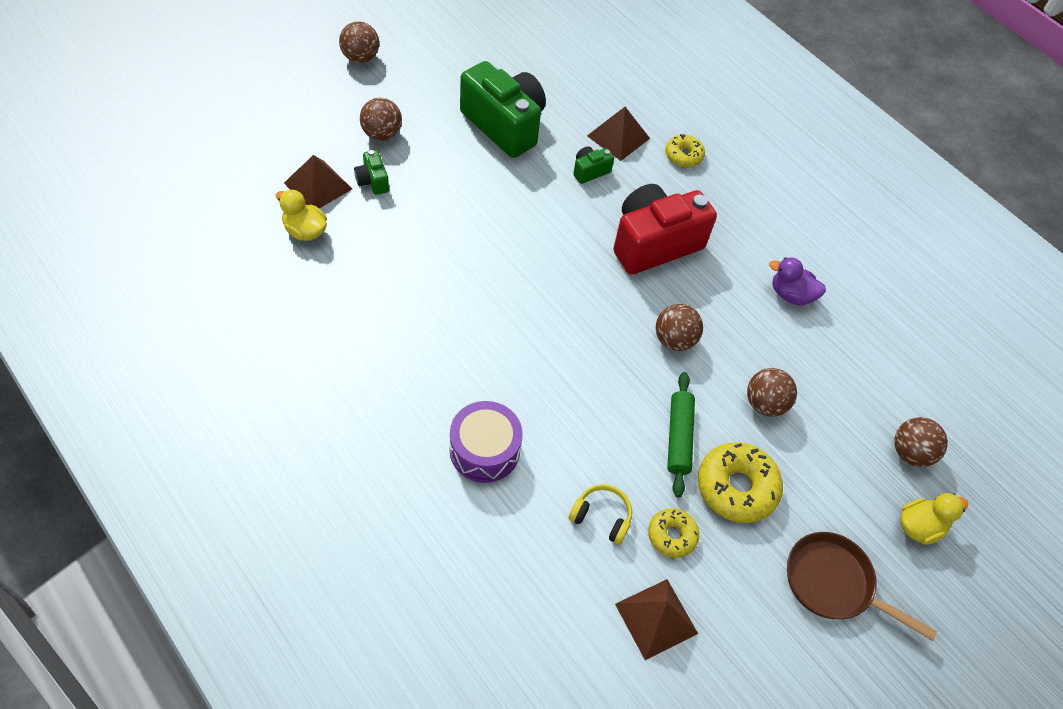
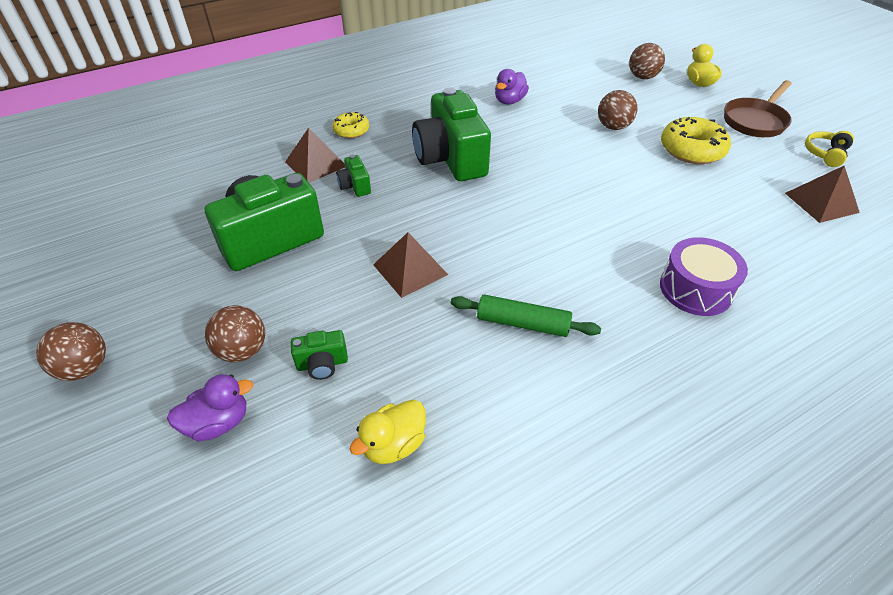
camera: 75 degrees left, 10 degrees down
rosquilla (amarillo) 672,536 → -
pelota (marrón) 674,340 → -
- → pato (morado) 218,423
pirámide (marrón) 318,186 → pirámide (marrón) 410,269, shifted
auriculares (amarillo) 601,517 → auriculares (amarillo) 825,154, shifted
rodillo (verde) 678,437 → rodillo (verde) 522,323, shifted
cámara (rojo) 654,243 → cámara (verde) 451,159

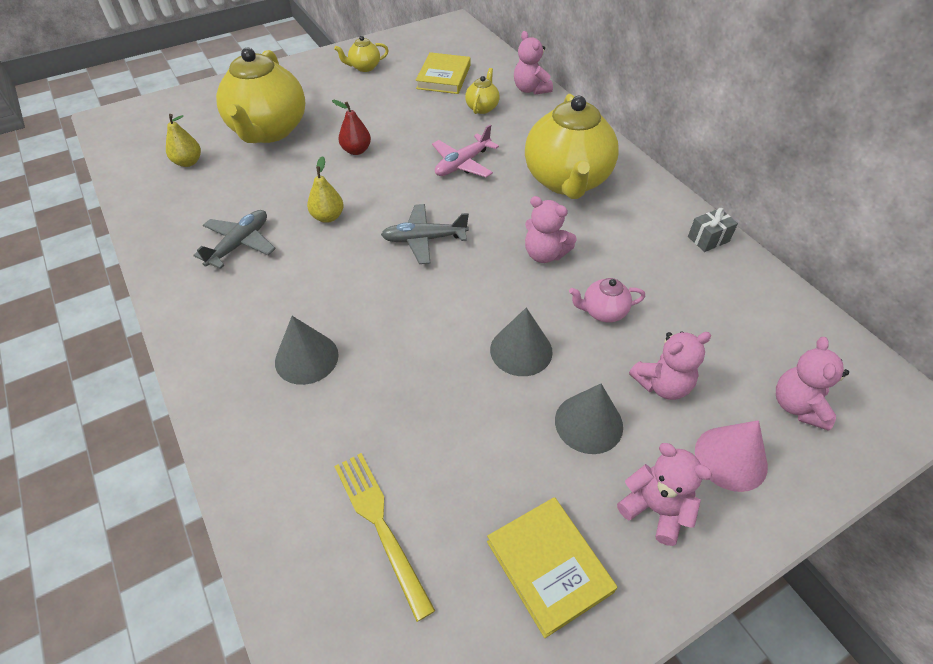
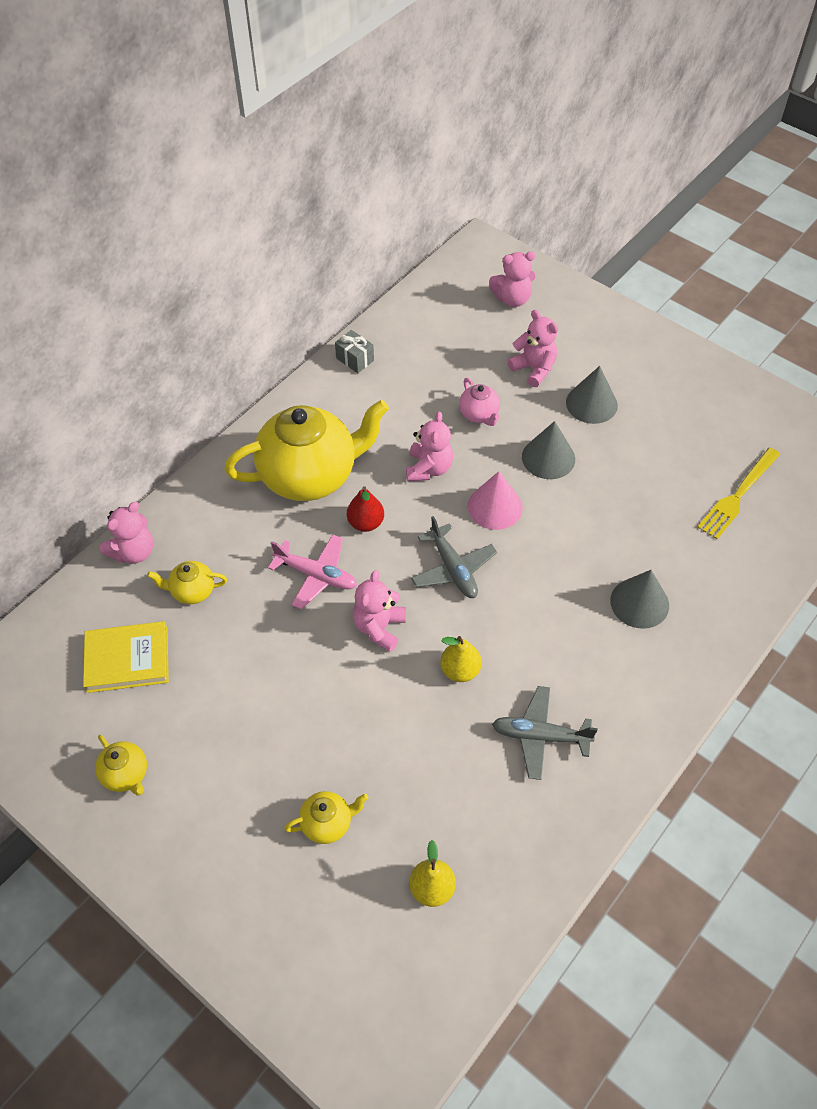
camera: 110 degrees left, 5 degrees up
libro (amarillo) 549,566 → -
pera (rojo) 356,150 → pera (rojo) 366,523, shifted
osito (rosa) 655,509 → osito (rosa) 379,627, shifted
cono (rosa) 730,458 → cono (rosa) 495,507, shifted
tetera (amarillo) 269,131 → tetera (amarillo) 327,823, x0.43

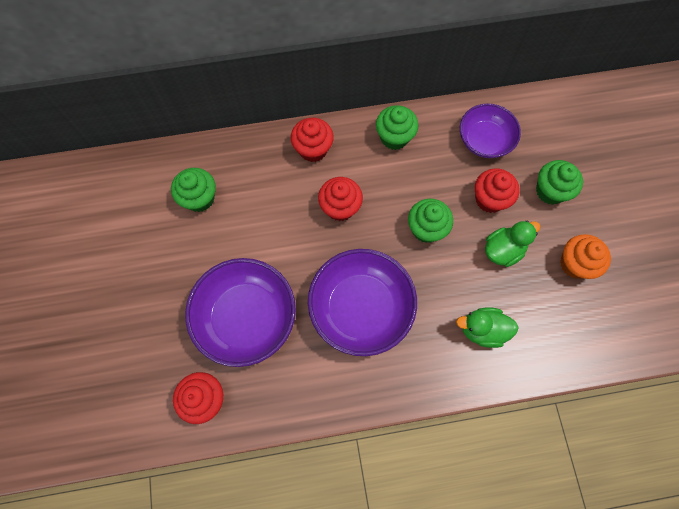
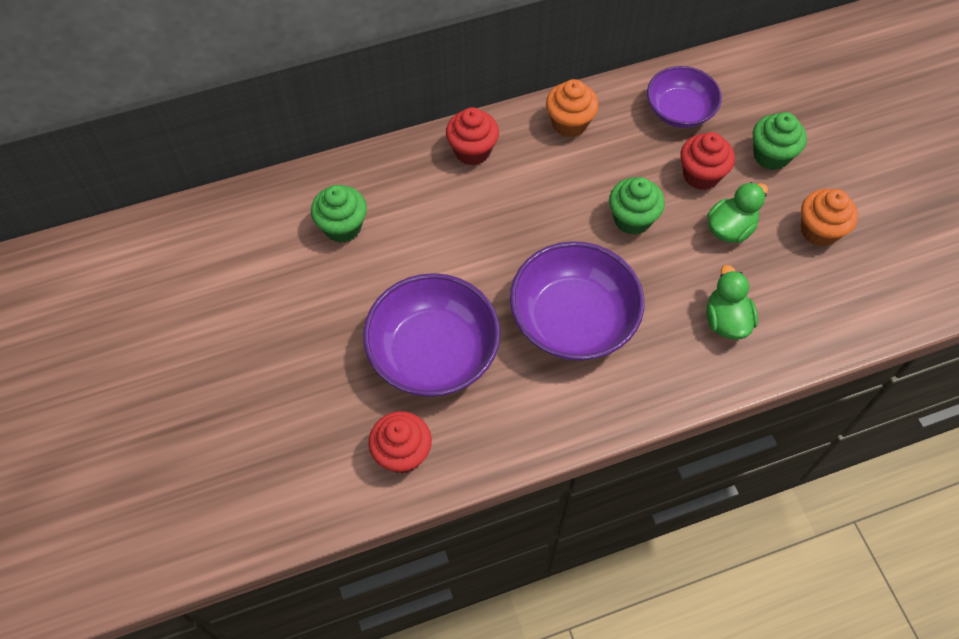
camera: 10 degrees left, 10 degrees down
magdalena (rojo) 340,207 → -
magdalena (verde) 394,137 → magdalena (naranja) 569,123
pato (verde) 482,330 → pato (verde) 726,320, 90 degrees clockwise

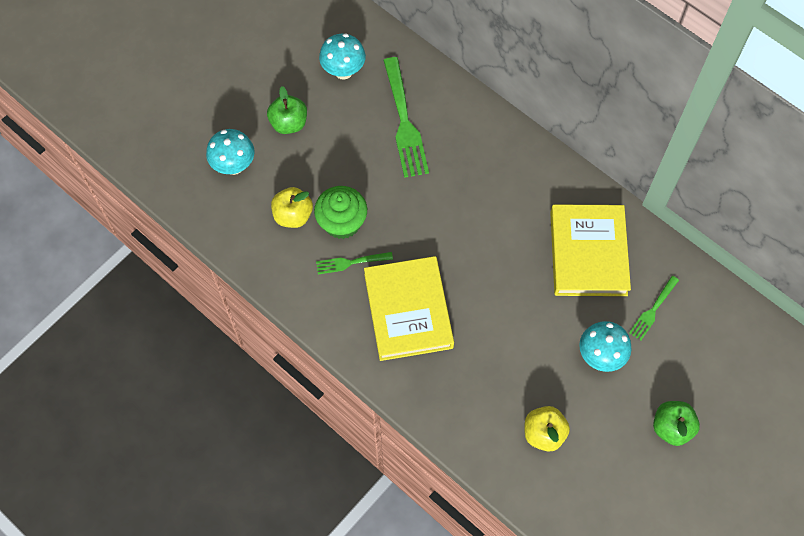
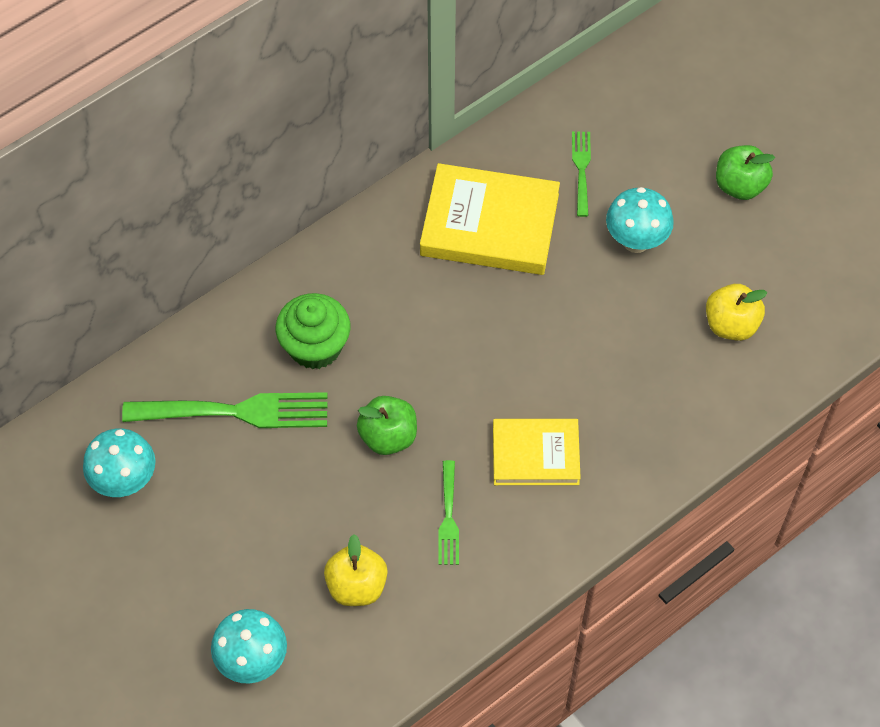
camera: 80 degrees left, 5 degrees down
manzana (verde) 289,123 → manzana (verde) 388,436, shifted
magdalena (verde) 342,222 → magdalena (verde) 315,346, shifted
tenedor (verde) 653,309 → tenedor (verde) 581,170, 135 degrees counterclockwise
libro (amarillo) 408,311 → libro (amarillo) 535,455, x0.64

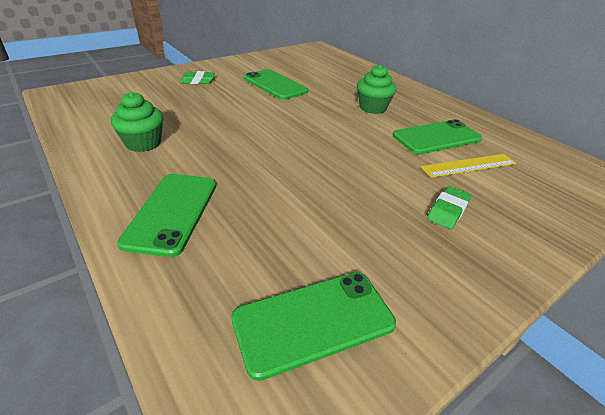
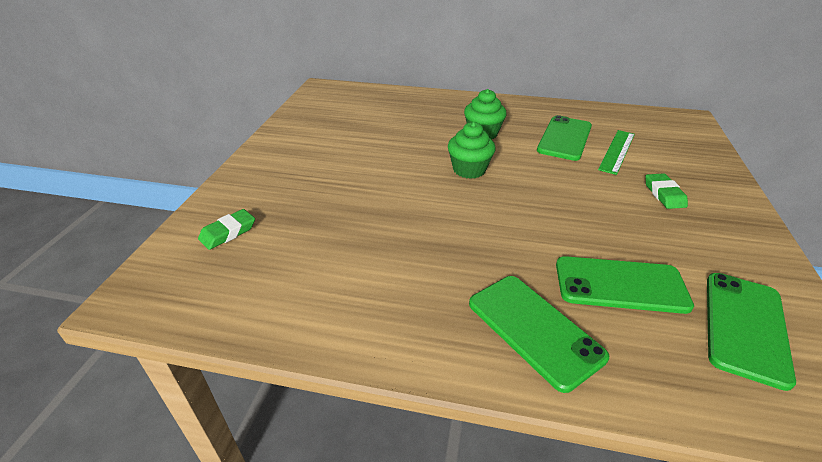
camera: 40 degrees left, 0 degrees up
magdalena (verde) 143,143 → magdalena (verde) 469,170, shifted
goma de borrar (verde) 197,81 → goma de borrar (verde) 228,232, shifted
móvil (verde) 275,85 → móvil (verde) 620,285, shifted
regla (amarillo) 469,165 → regla (verde) 617,151

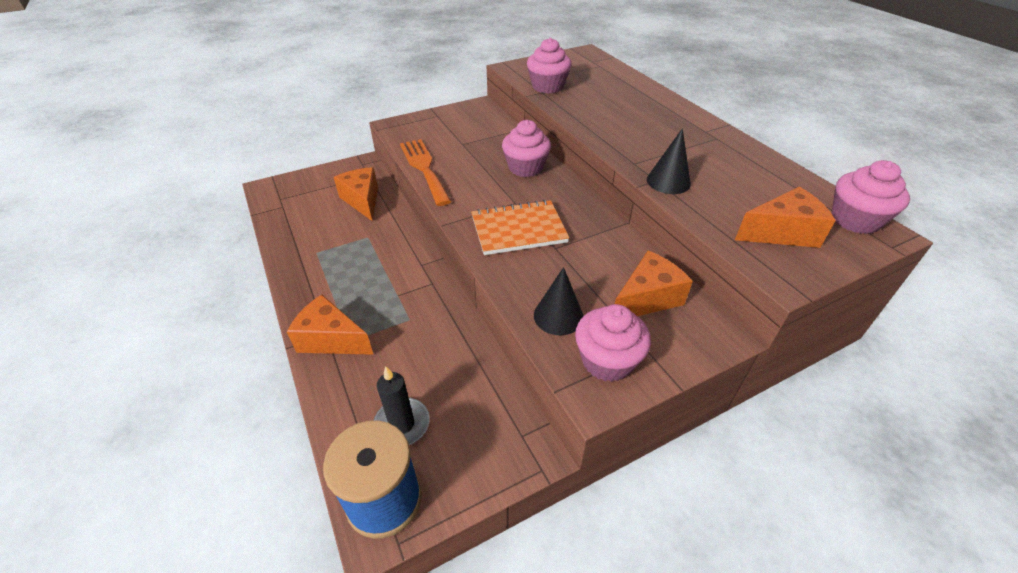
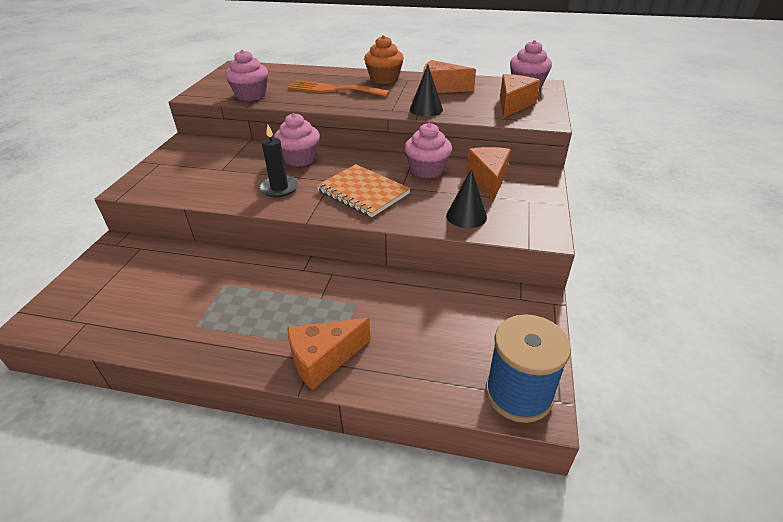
camera: 50 degrees left, 5 degrees down
- → magdalena (naranja) 384,79
queso (naranja) 362,200 → queso (naranja) 441,88, shifted
vela (negro) 402,424 → vela (negro) 279,188, shifted
tenedor (naranja) 424,168 → tenedor (naranja) 333,90, shifted
magdalena (rosa) 607,360 → magdalena (rosa) 427,170, shifted
cuaderno (naranja) 518,230 → cuaderno (naranja) 363,192, 75 degrees counterclockwise

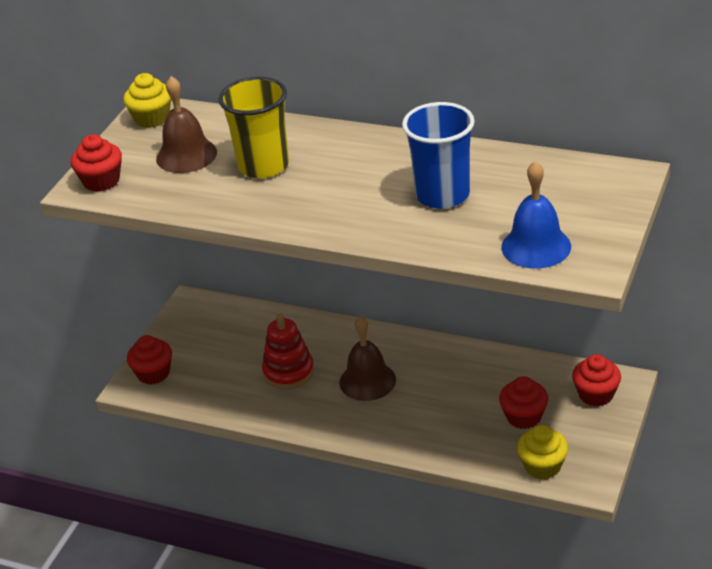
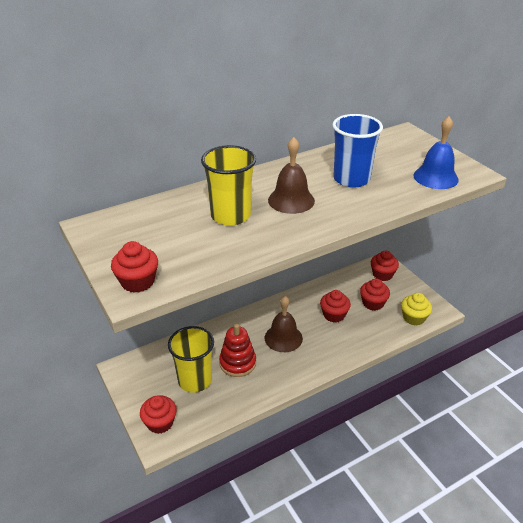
camera: 55 degrees left, 0 degrees up
magdalena (amarillo) 152,118 → -
- → vaso (amarillo) 195,380
- → magdalena (rojo) 334,315
campana (marrón) 186,155 → campana (marrón) 291,200, shifted

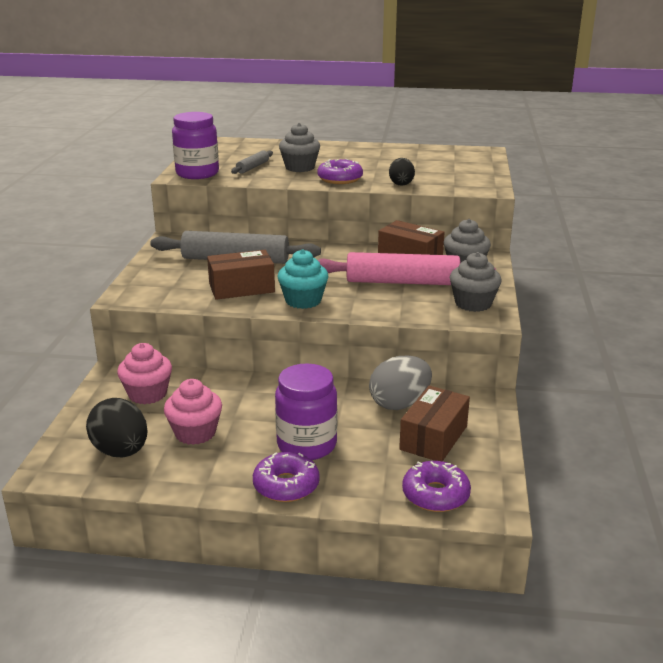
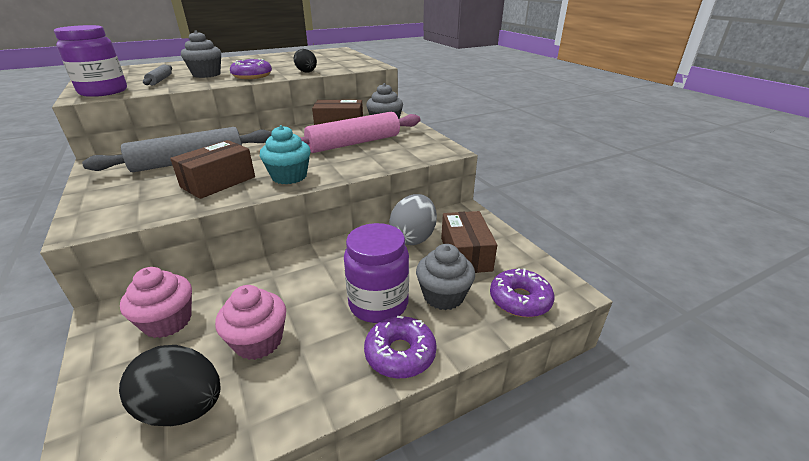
camera: 35 degrees left, 5 degrees up
magdalena (gris) 473,303 → magdalena (gris) 443,296, shifted

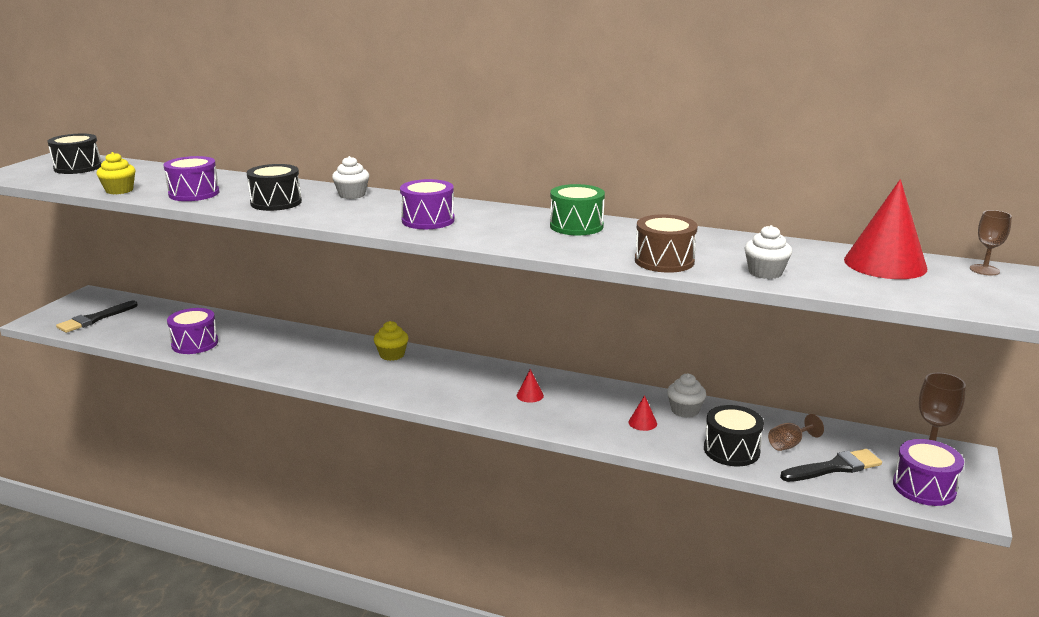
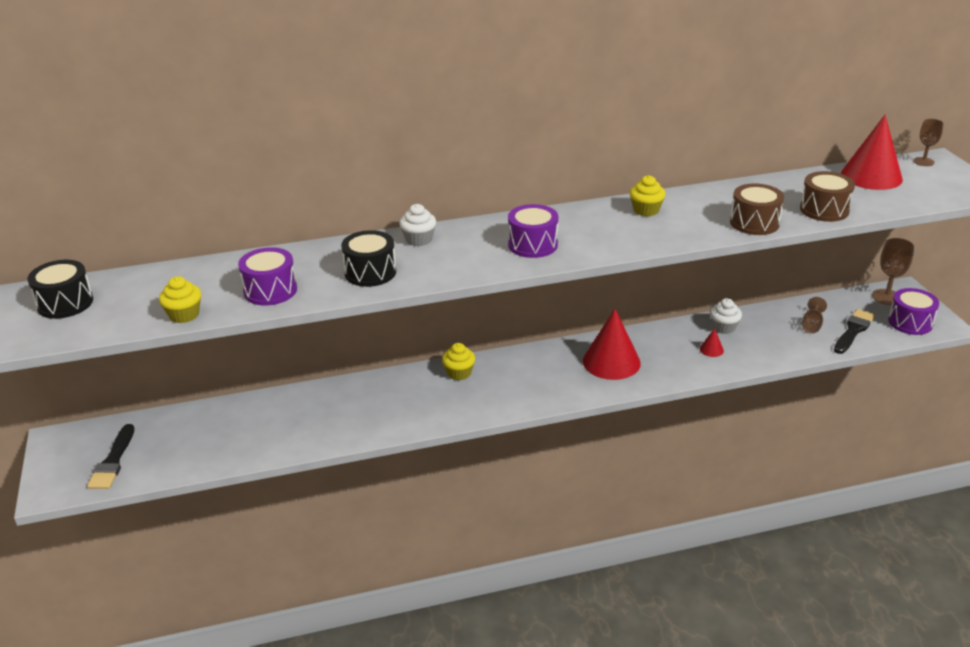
camera: 35 degrees left, 10 degrees up
tambor (morado) 195,343 → -
tambor (negro) 731,450 → -
tambor (verde) 576,226 → magdalena (amarillo) 646,210
magdalena (blanco) 765,272 → tambor (marrón) 824,210
cono (rojo) 530,395 → cono (rojo) 611,362, x2.40

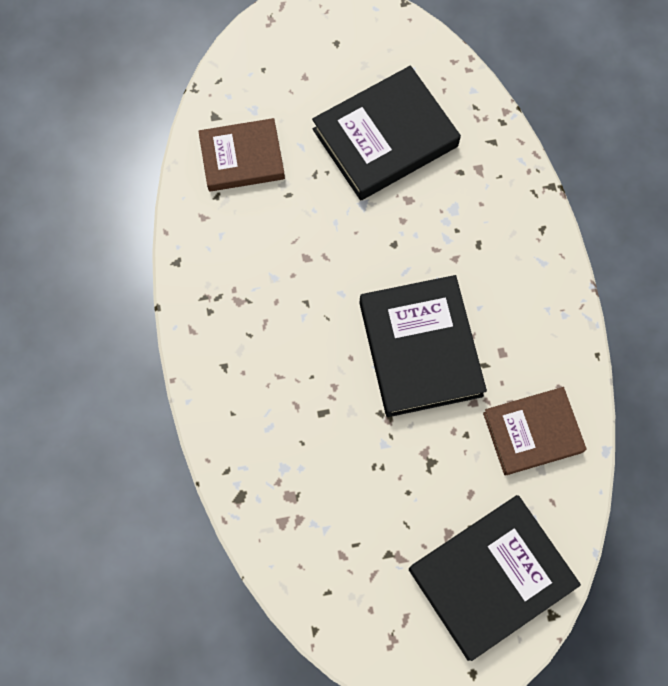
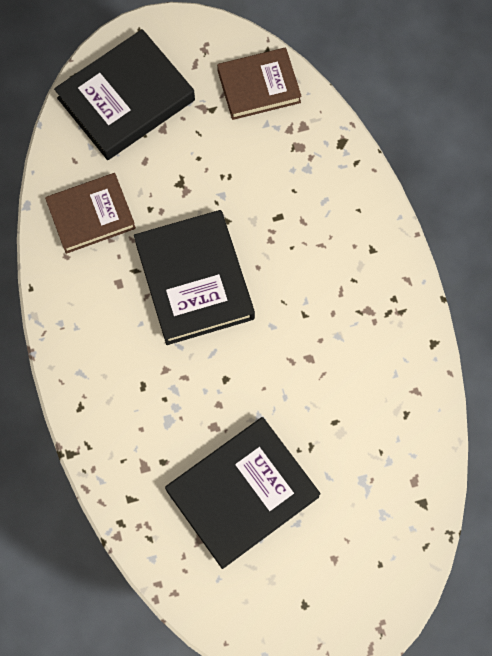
camera: 175 degrees right, 0 degrees up
libro (marrón) 242,158 → libro (marrón) 259,86, shifted

